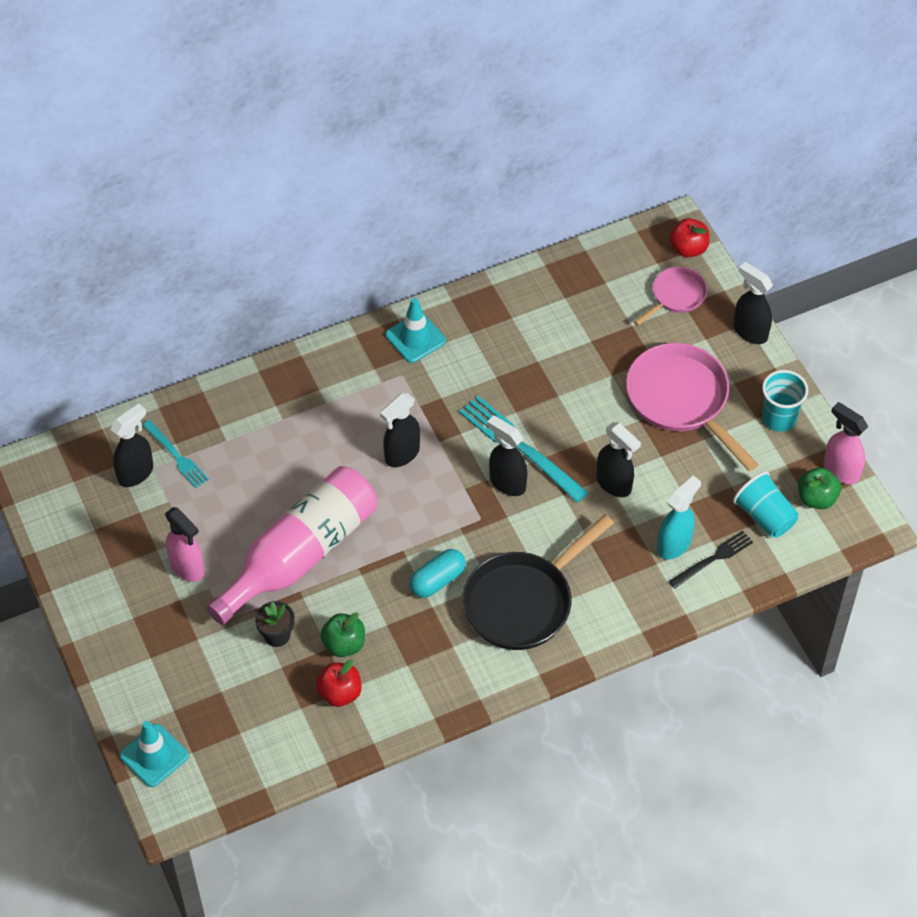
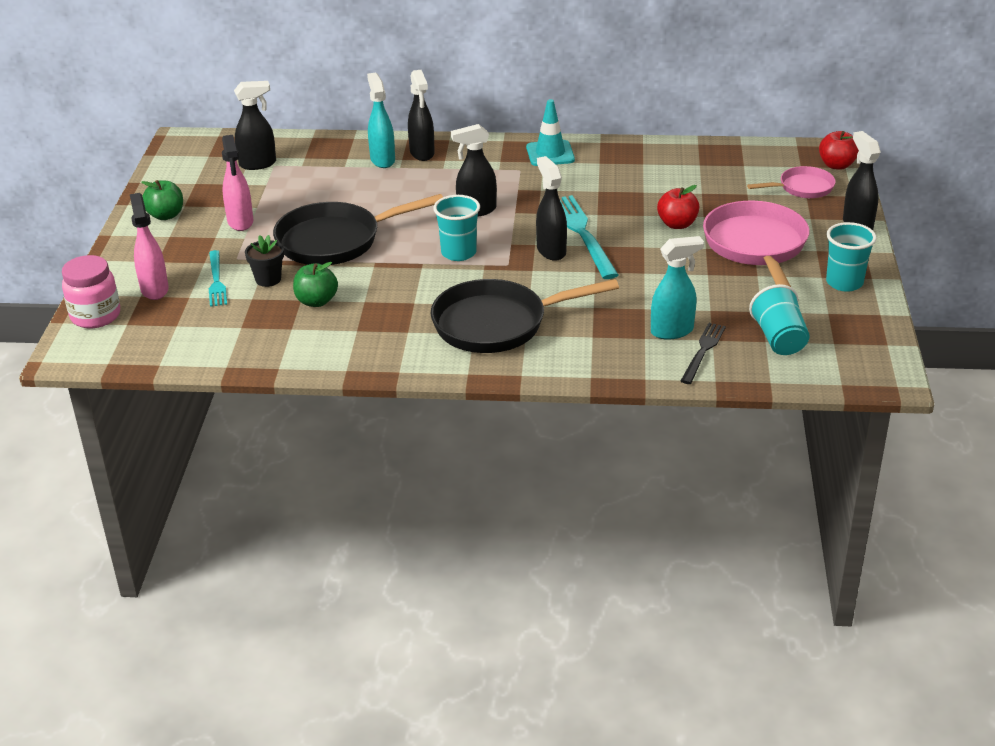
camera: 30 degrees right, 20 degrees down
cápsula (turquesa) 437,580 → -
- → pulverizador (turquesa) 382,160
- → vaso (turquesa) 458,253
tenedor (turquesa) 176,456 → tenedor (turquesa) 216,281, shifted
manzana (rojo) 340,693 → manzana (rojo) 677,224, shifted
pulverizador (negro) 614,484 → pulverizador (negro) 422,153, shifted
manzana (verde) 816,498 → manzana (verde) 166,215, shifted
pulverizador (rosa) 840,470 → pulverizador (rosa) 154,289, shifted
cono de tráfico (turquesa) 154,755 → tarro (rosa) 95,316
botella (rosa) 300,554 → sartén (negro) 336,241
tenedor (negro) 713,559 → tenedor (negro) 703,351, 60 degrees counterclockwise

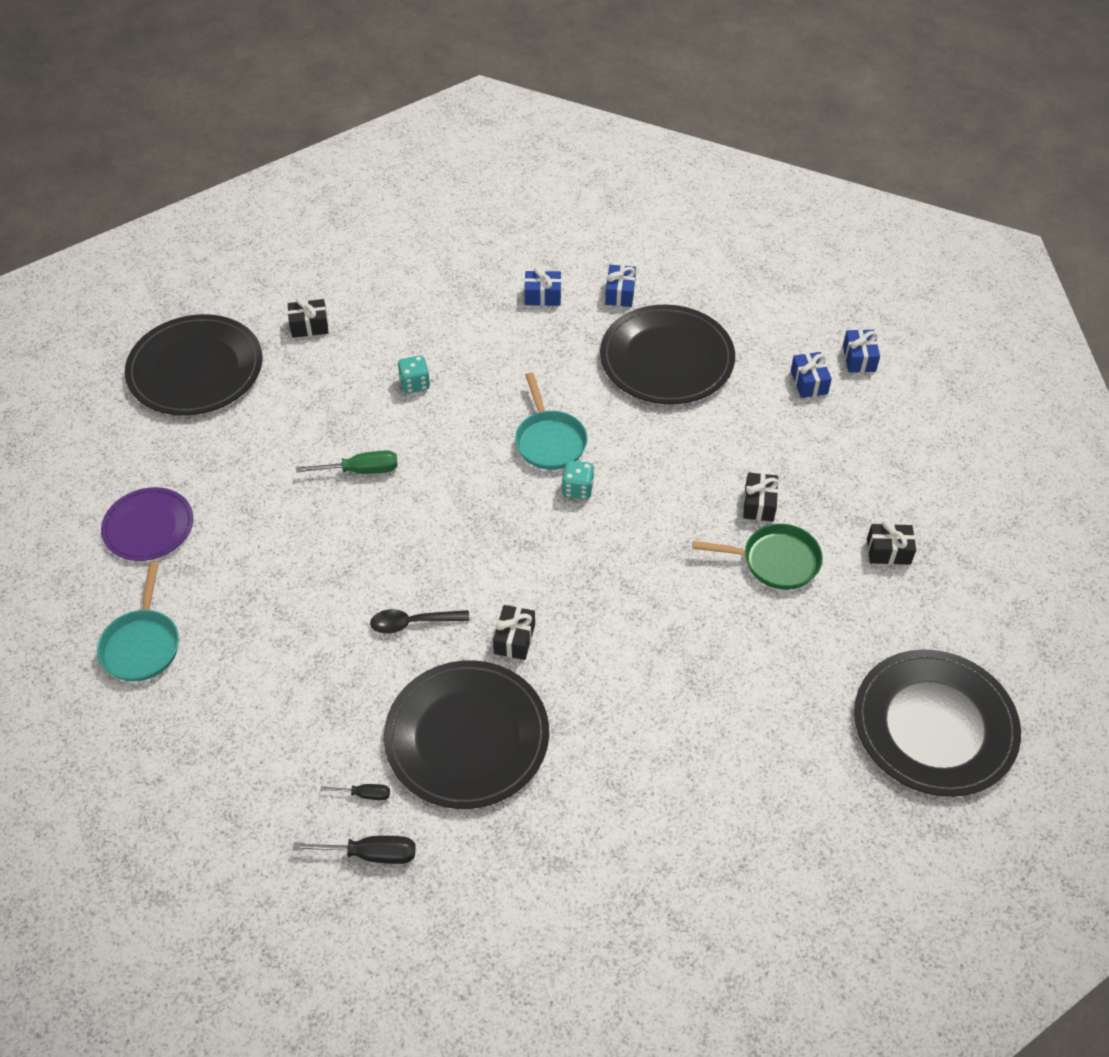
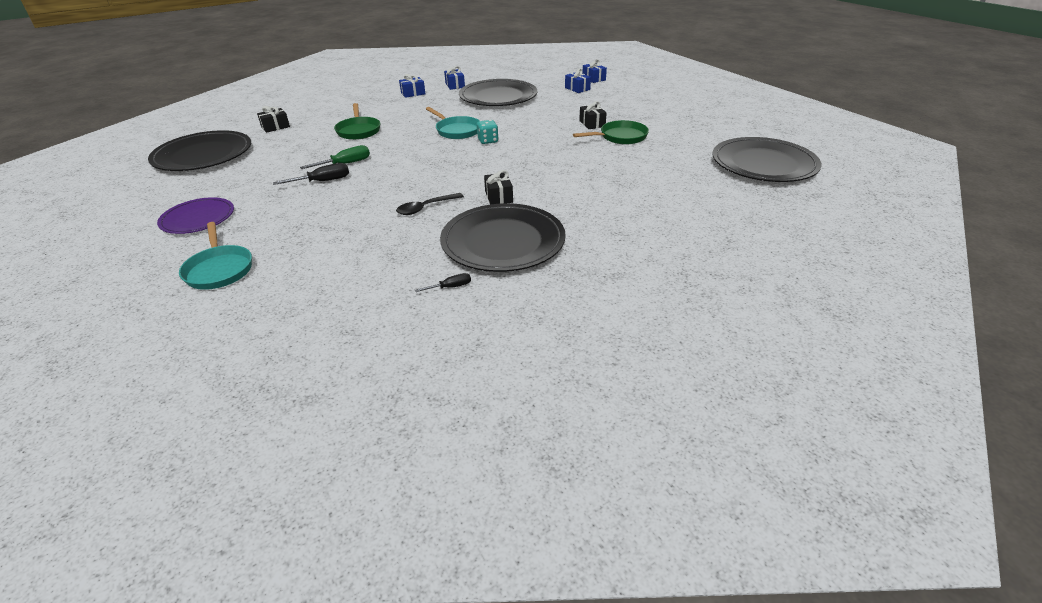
camera: 25 degrees left, 15 degrees down
regalo (negro) 888,551 → -
destornillador (negro) 371,854 → destornillador (negro) 322,181, shifted
dado (turquesa) 415,384 → sartén (verde) 358,131

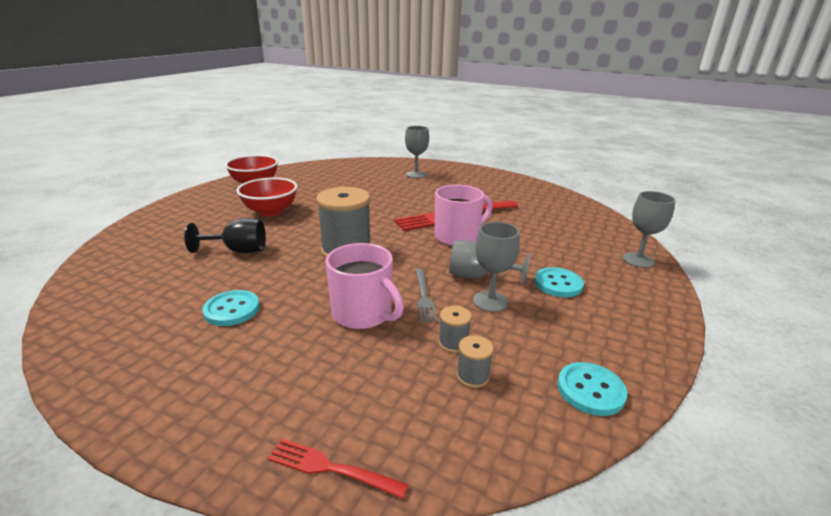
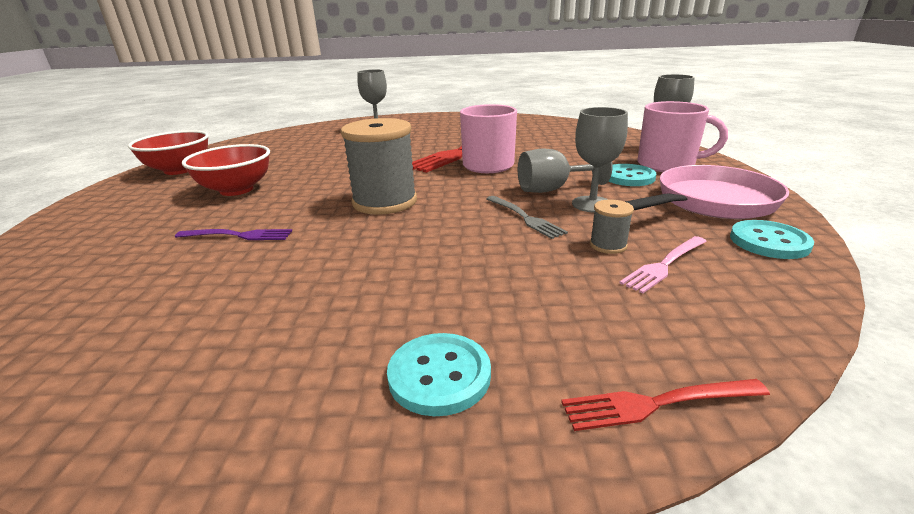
camera: 25 degrees left, 0 degrees up
- → sartén (rosa) 710,202
botón (turquesa) 232,309 → botón (turquesa) 439,375, shifted
taza (rosa) 363,313 → taza (rosa) 667,165, shifted
copa (negro) 238,251 → tenedor (morado) 238,235
carrete (gris) 472,376 → tenedor (rosa) 664,265

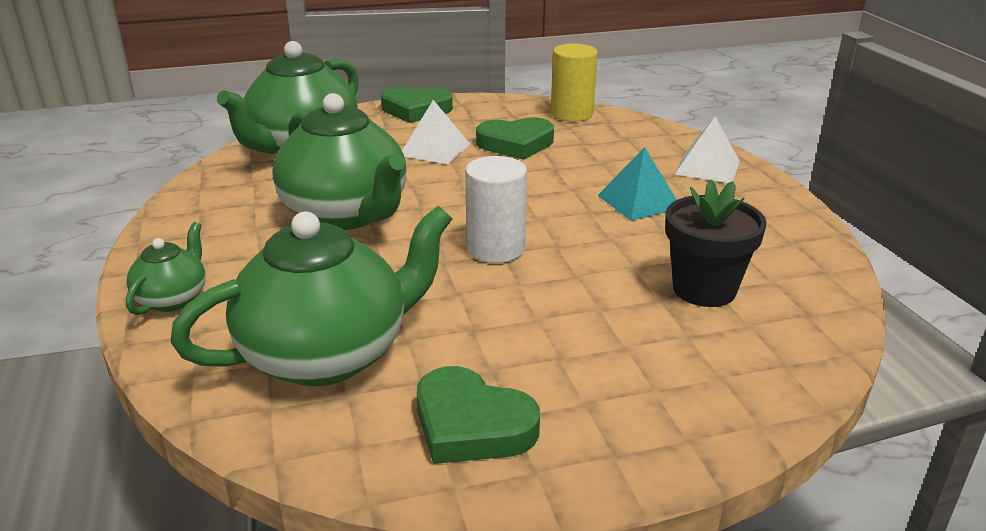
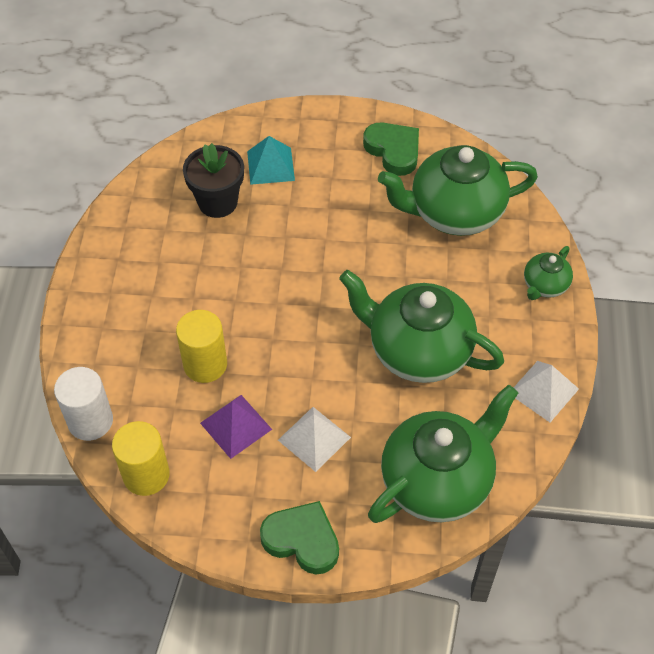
camera: 160 degrees left, 25 degrees up
- → cilindro (amarillo) 205,364
cilindro (blanco) 495,249 → cilindro (blanco) 90,421, shifted
pirámide (turquesa) 639,201 → pirámide (turquesa) 270,165, shifted
pirámide (blanco) 707,167 → pirámide (blanco) 543,391, shifted
corazón (verde) 516,144 → pirámide (morado) 235,426
tetera (verde) 347,214 → tetera (verde) 417,351, 45 degrees counterclockwise

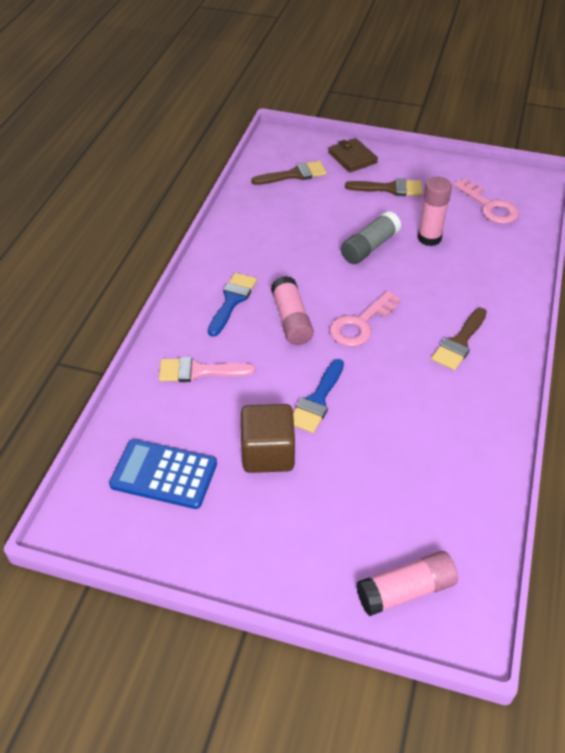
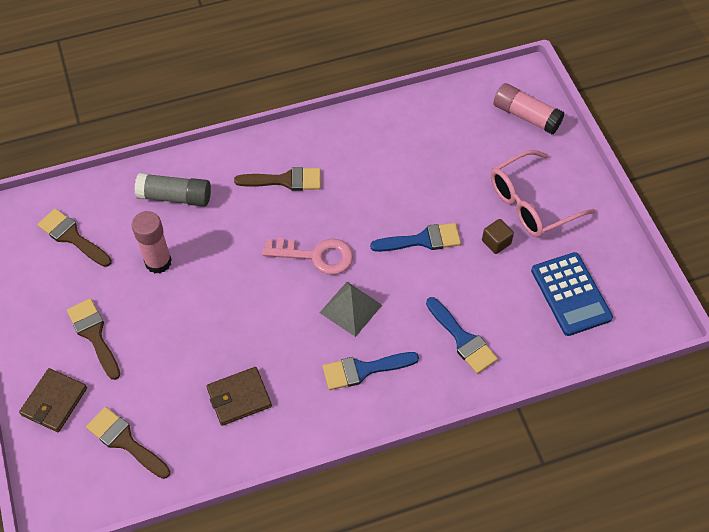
camera: 125 degrees left, 10 degrees up
- → cartera (marrón) 239,397
- → gafas (rosa) 531,204
barra de pegamento (gris) 369,247 → barra de pegamento (gris) 175,197, shifted
barra de pegamento (rosa) 291,320 → pirámide (gris) 350,308
llave (rosa) 489,206 → pincel (marrón) 72,237
pincel (rosa) 198,371 → pincel (azul) 463,339
cubo (marrón) 268,453 → cubo (marrón) 496,242, x0.52

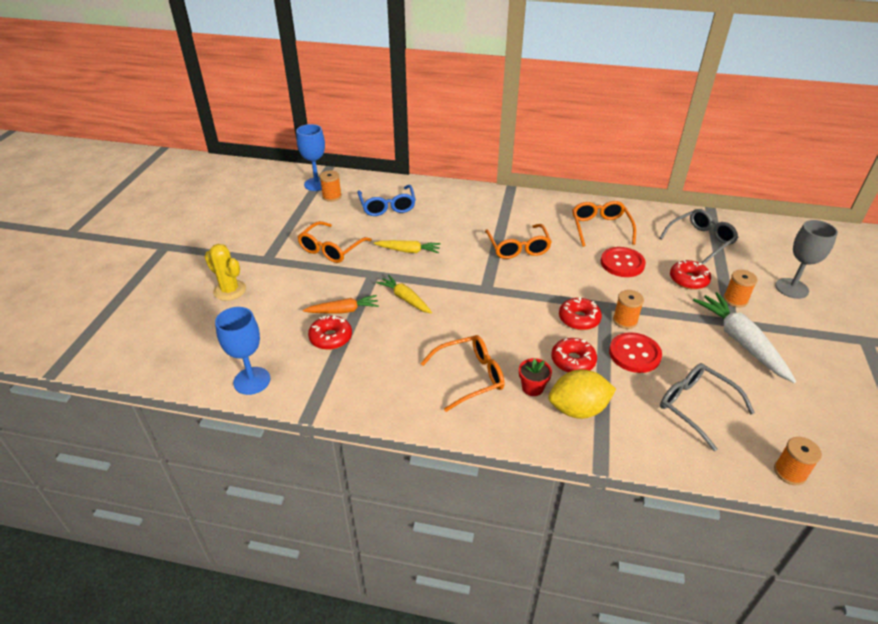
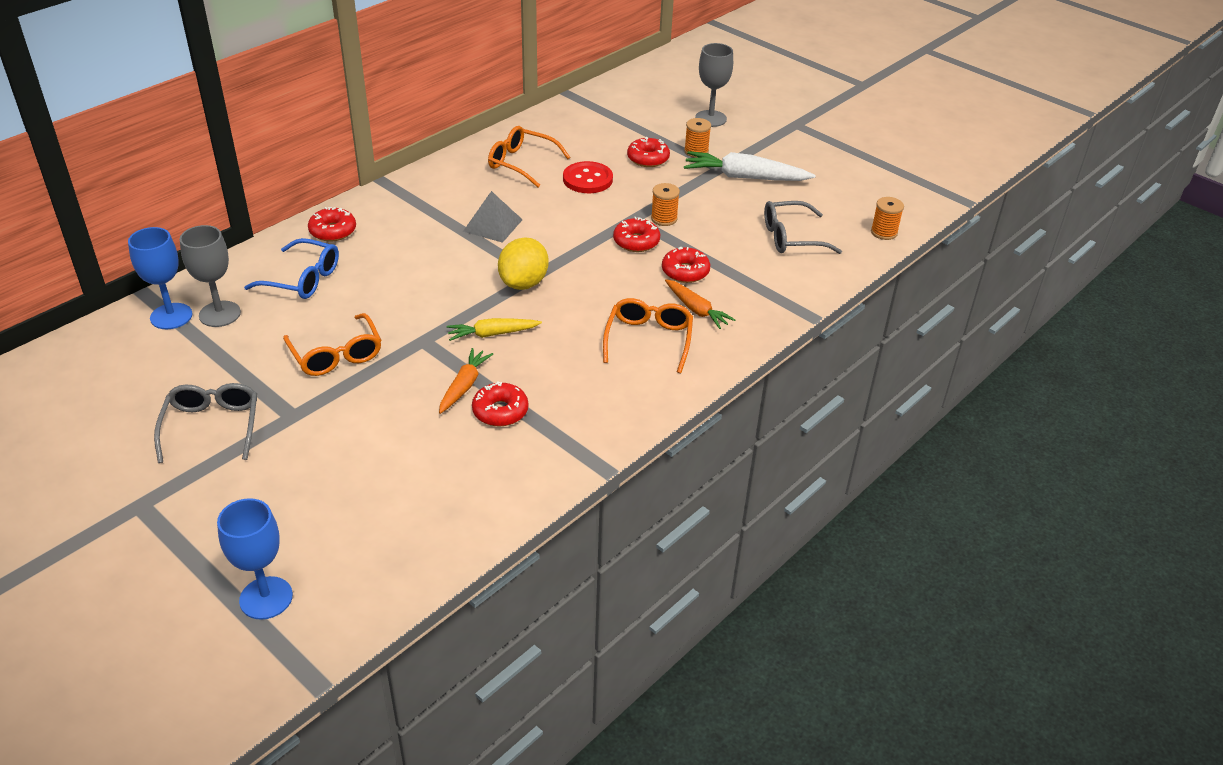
camera: 60 degrees left, 0 degrees up
cactus (amarillo) 230,290 → -
zanahoria (amarillo) 408,251 → -
botón (rojo) 634,354 → -
- → rosquilla (rojo) 333,231
copa (azul) 252,381 → copa (azul) 266,598, shifted
limón (amarillo) 578,409 → limón (amarillo) 523,283, shifted
gafas (gris) 700,241 → gafas (gris) 212,427, shifted
carrete (naranja) 332,196 → copa (gris) 219,314
gafas (naranja) 518,247 → pirámide (gris) 492,225
maceta (rojo) 532,388 → zanahoria (naranja) 696,310

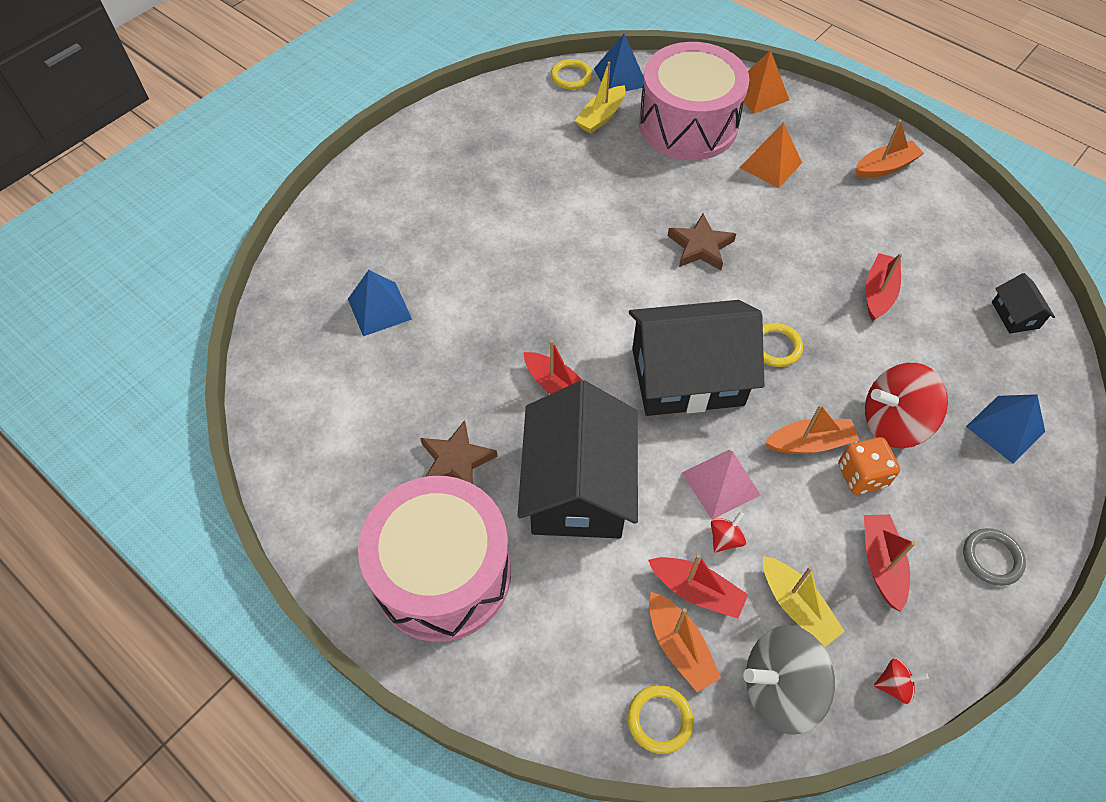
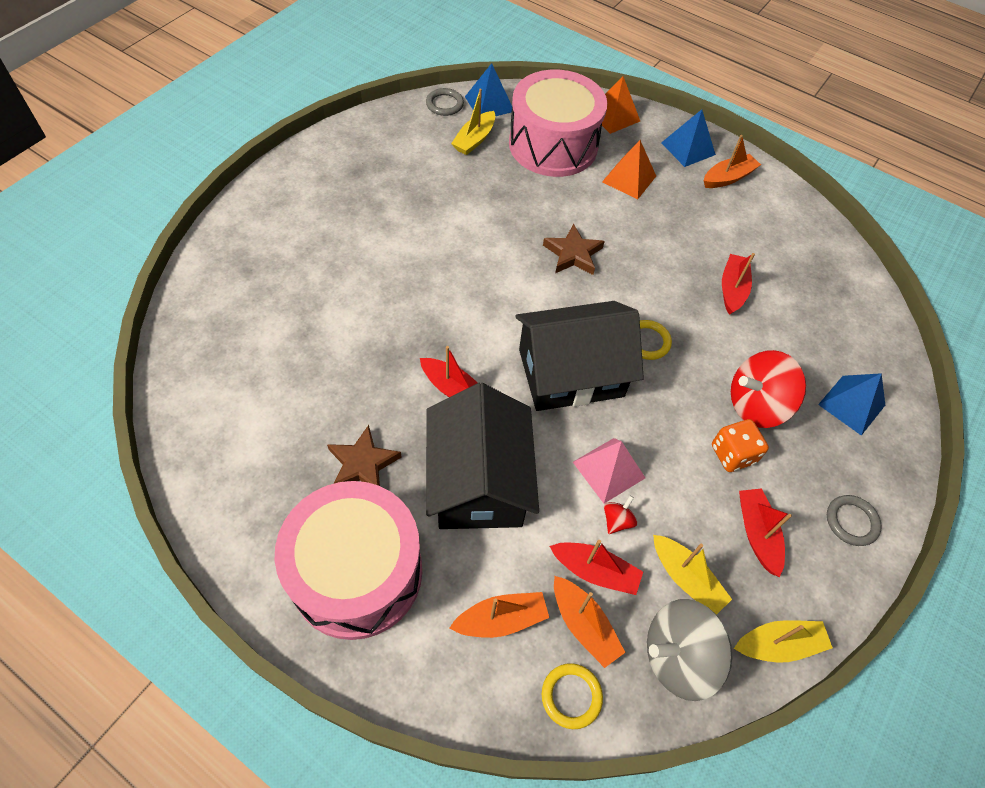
camera: 10 degrees left, 0 degrees up
casa (negro) 1015,315 → -
pirámide (azul) 379,309 → pirámide (azul) 688,148, shifted
barco (naranja) 810,443 → barco (naranja) 501,619, shifted
peonza (rojo) 894,685 → barco (amarillo) 778,644
anillo (amarillo) 571,77 → anillo (gris) 444,104

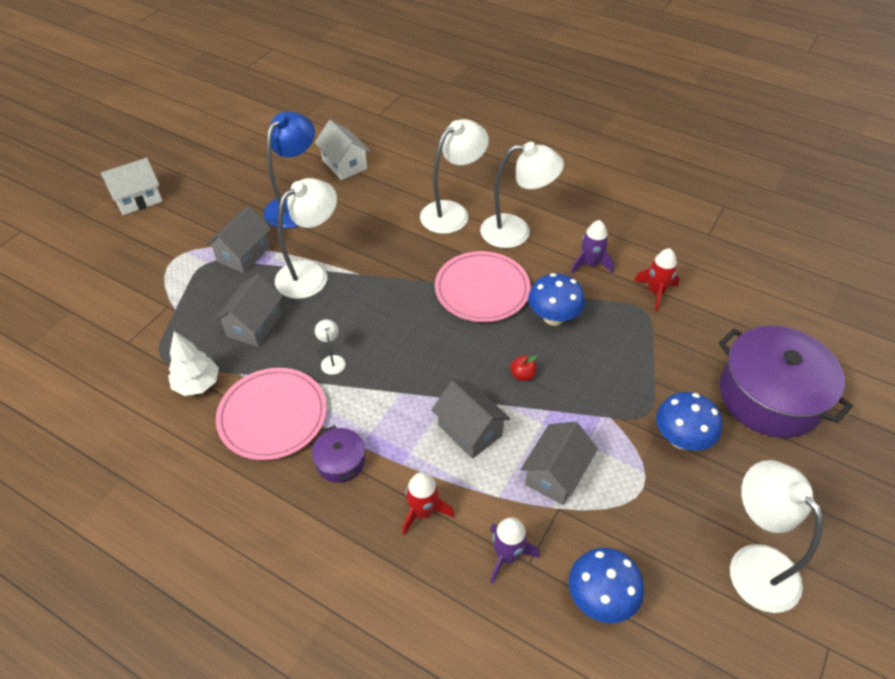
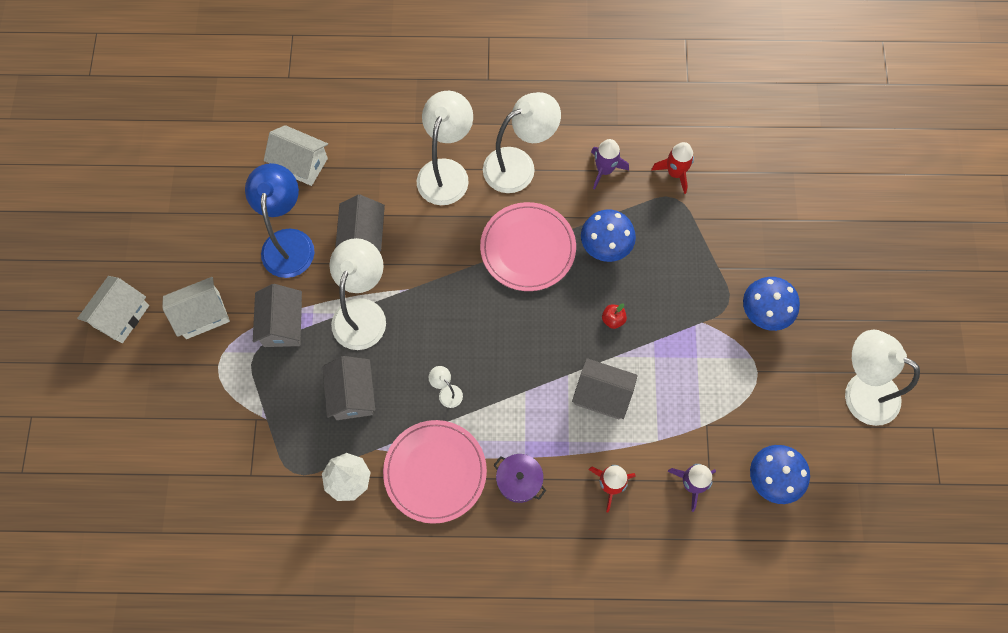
camera: 30 degrees left, 20 degrees up
olla (morado) 770,396 → -
- → casa (blanco) 202,315
casa (gris) 556,474 → casa (gris) 363,237, shifted

